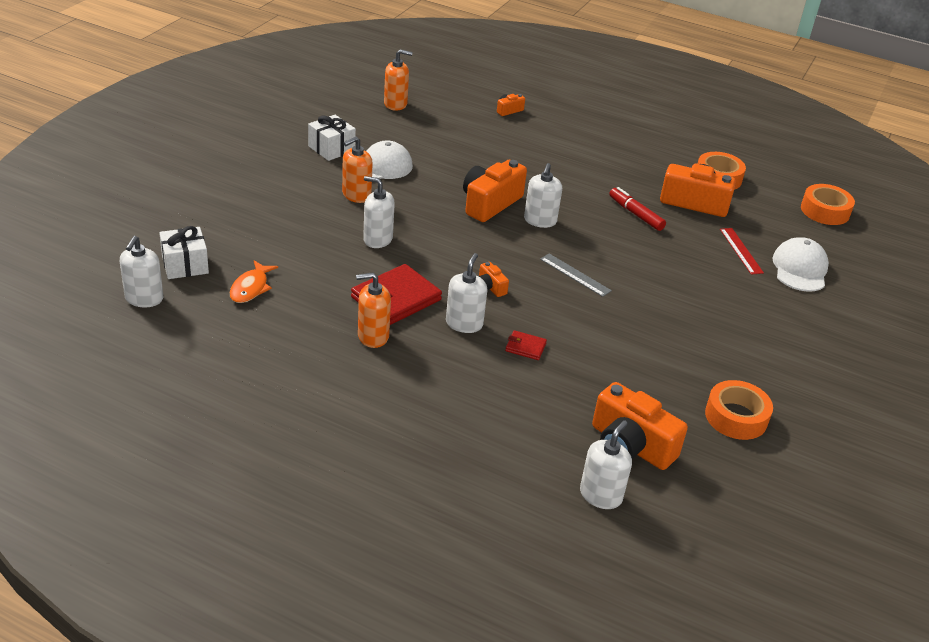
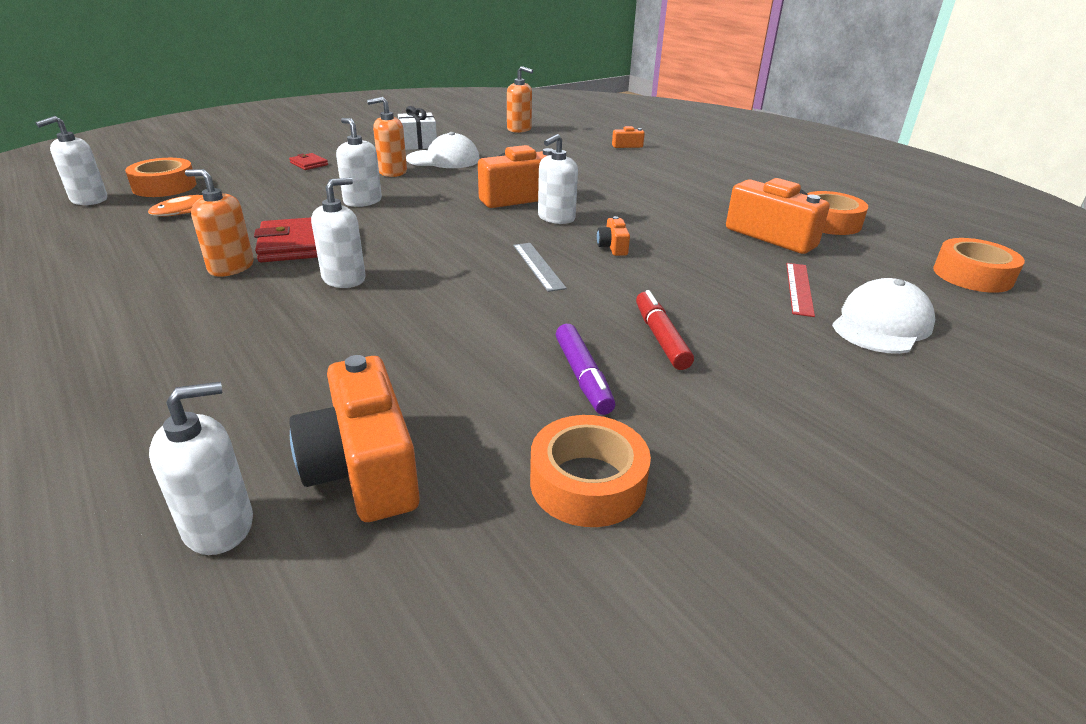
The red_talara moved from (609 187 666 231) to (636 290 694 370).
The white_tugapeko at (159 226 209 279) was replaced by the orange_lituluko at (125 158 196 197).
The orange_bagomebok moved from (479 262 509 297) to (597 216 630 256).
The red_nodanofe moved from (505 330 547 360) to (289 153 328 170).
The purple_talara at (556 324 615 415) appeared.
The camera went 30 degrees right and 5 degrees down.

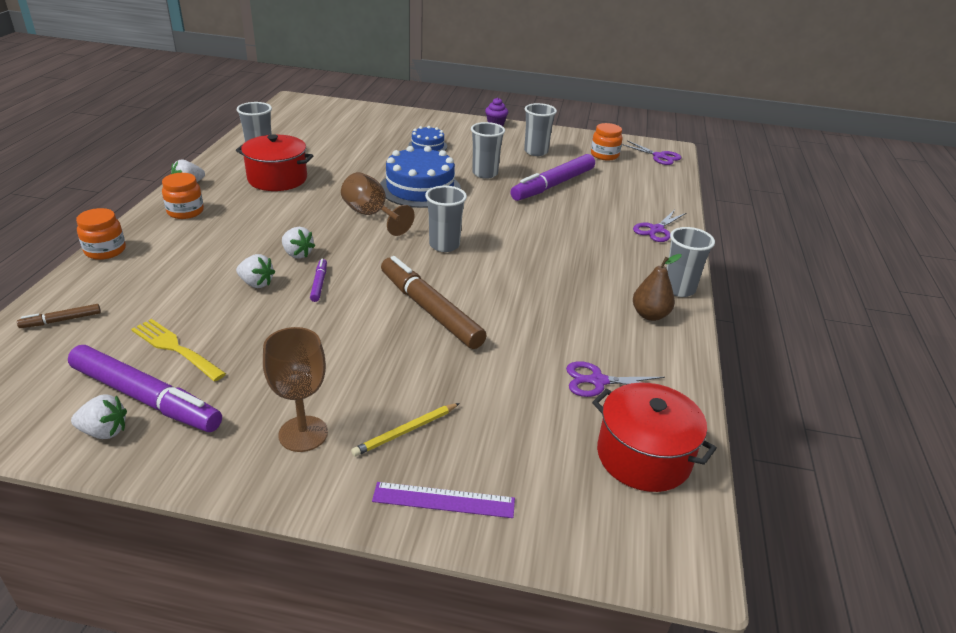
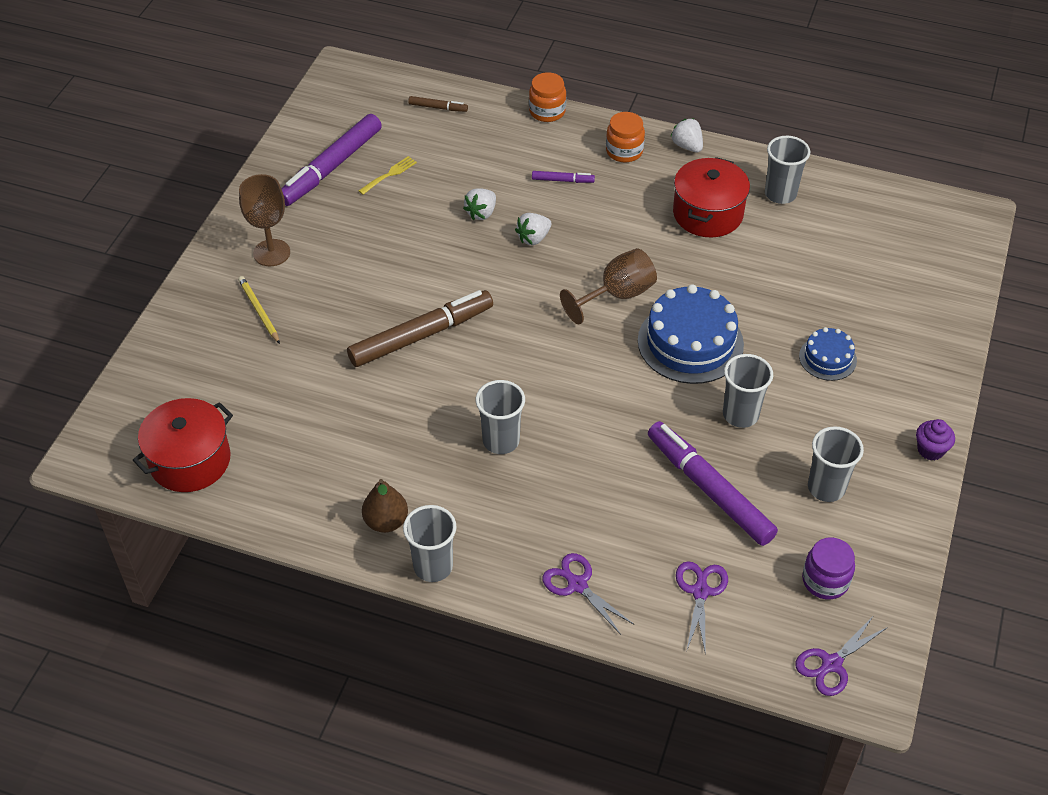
The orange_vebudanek at (591 123 623 160) became the purple_vebudanek at (802 537 855 599).
The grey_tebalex moved from (425 186 467 252) to (476 380 525 454).
The purple_talara moved from (310 259 327 302) to (532 171 595 183).
The brown_talara at (17 304 101 328) turned 120 degrees clockwise.
The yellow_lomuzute at (131 319 226 381) changed to 0.65 times the size.
The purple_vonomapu moved from (566 361 665 397) to (676 561 728 655).
The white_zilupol at (71 394 127 439) disappeared.
The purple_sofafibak at (372 482 515 518) disappeared.
The camera went 100 degrees right and 15 degrees up.

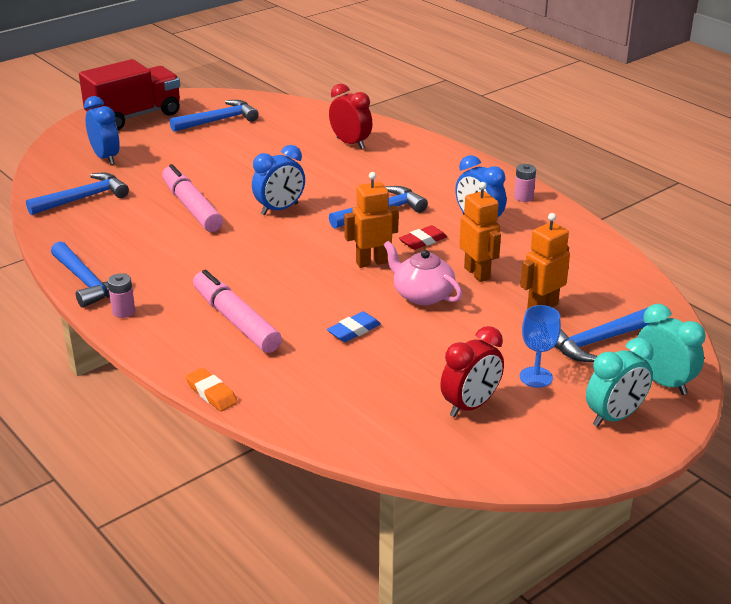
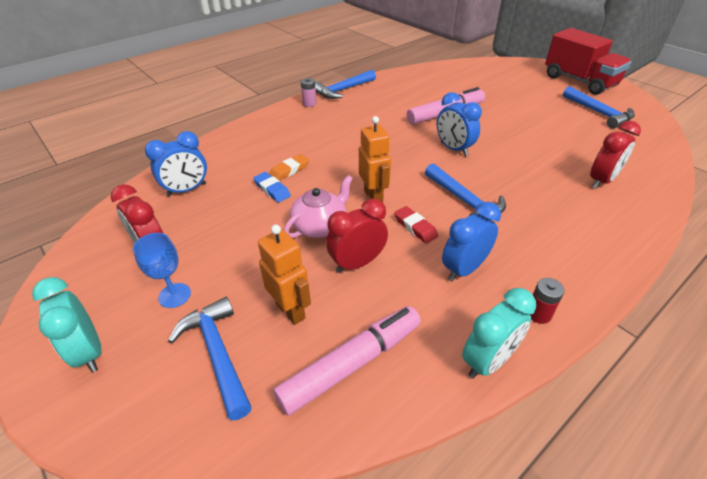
The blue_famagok moved from (84 96 120 165) to (145 131 207 196).
The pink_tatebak at (514 164 536 202) became the red_tatebak at (530 278 565 324).
The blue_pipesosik at (26 173 129 215) disappeared.
The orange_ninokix at (459 182 501 282) was replaced by the red_famagok at (326 199 388 273).
The pink_talara moved from (193 270 282 353) to (273 306 421 415).
The turquoise_famagok moved from (637 304 705 395) to (462 288 536 379).
The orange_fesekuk moved from (186 368 238 411) to (269 154 309 180).
The camera went 90 degrees right and 10 degrees up.

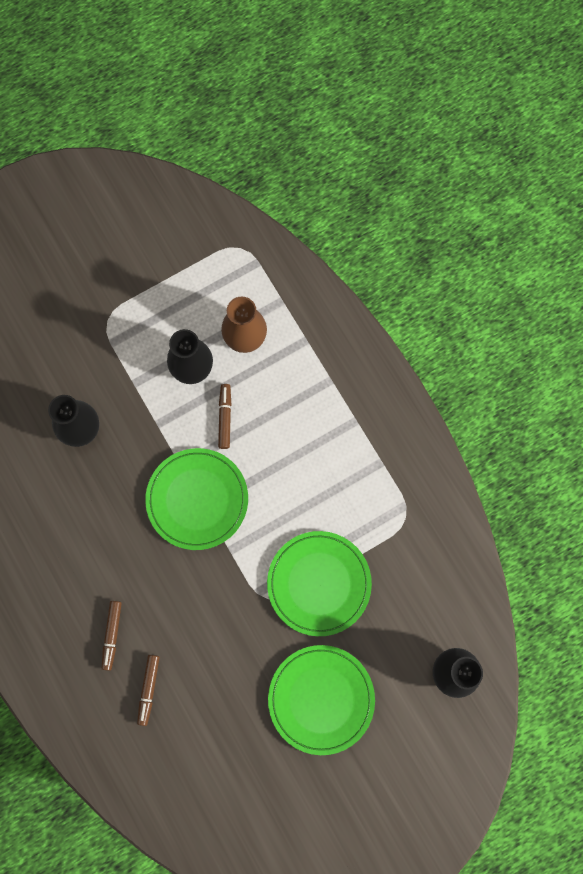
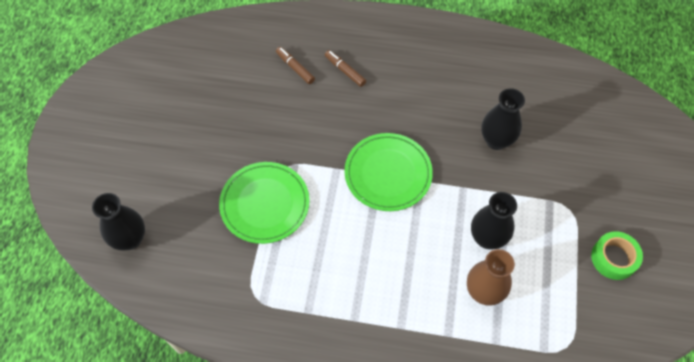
The brown_talara at (218 384 231 449) disappeared.
The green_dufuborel at (268 645 375 755) disappeared.
The green_lituluko at (591 231 643 280) appeared.
The camera went 130 degrees right and 15 degrees down.

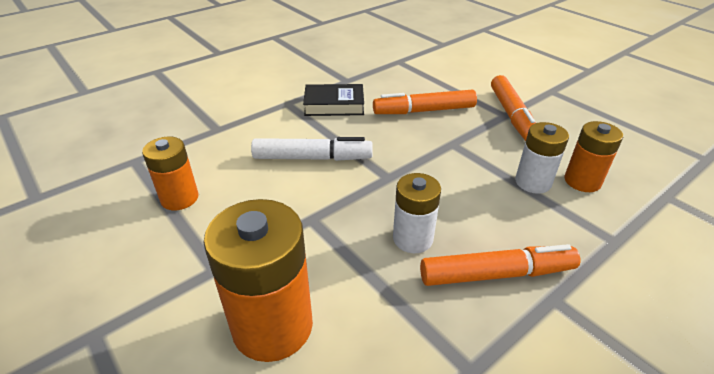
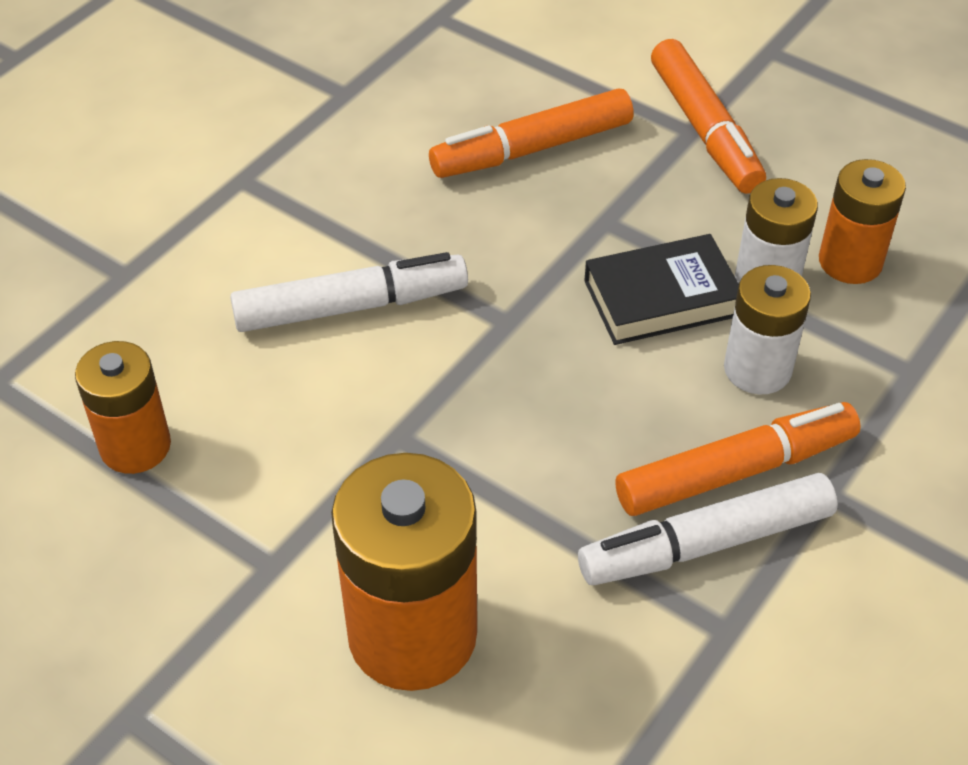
The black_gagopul moved from (303 84 364 116) to (584 234 739 345).
The white_tatebak moved from (393 173 441 253) to (724 265 811 395).
The white_talara at (578 473 838 585) appeared.
The camera went 15 degrees left and 10 degrees up.

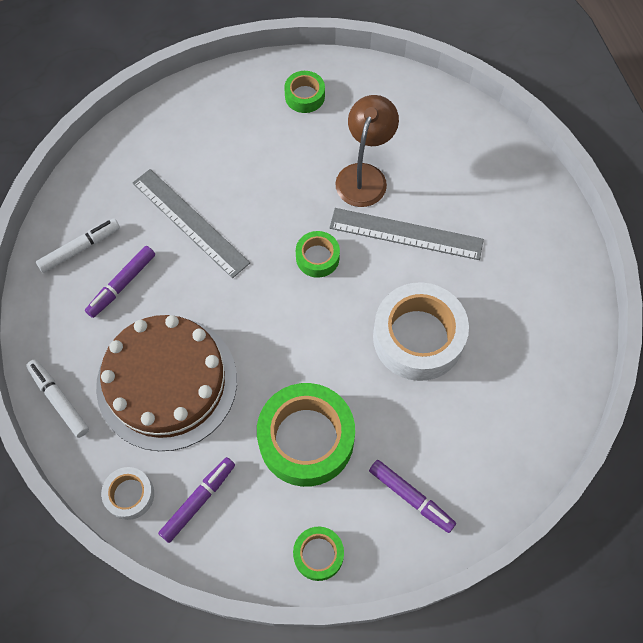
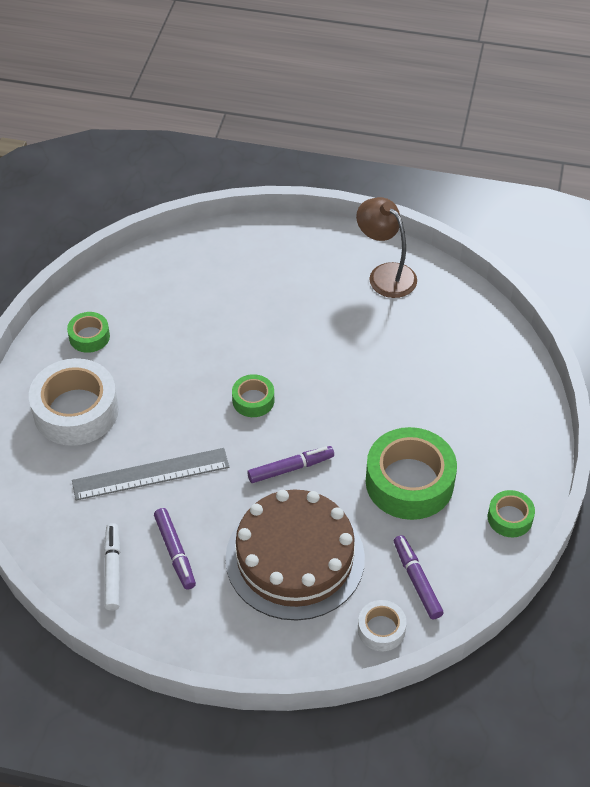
The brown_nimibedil moved from (335 95 399 207) to (356 197 417 298).
The grey_sofafibak at (330 208 484 260) disappeared.
The white_lituluko moved from (373 282 469 381) to (29 358 119 446).
The white_talara at (26 359 89 438) disappeared.
The purple_talara moved from (369 460 456 533) to (247 446 334 483).
The camera went 60 degrees left and 15 degrees down.

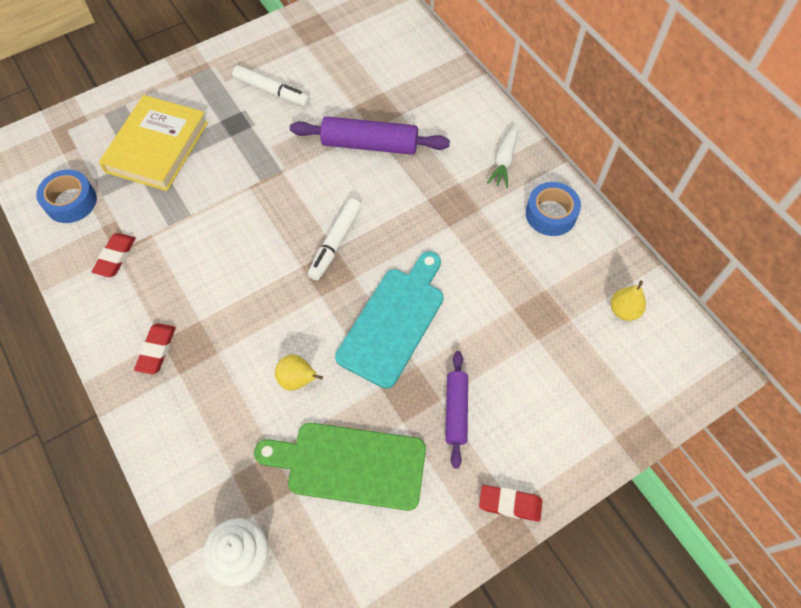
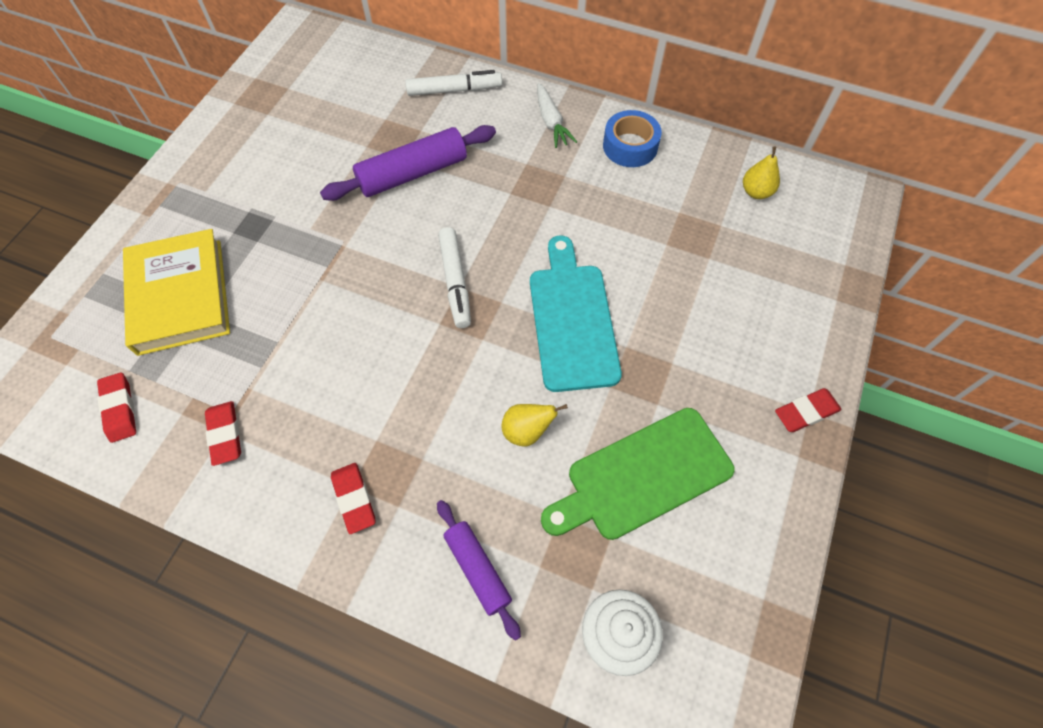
The white_talara moved from (232 65 310 107) to (405 70 502 96).
The blue_lituluko at (36 170 97 223) was replaced by the red_fesekuk at (97 372 136 443).
The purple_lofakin moved from (445 351 468 469) to (437 500 521 641).
The camera went 35 degrees left and 0 degrees up.

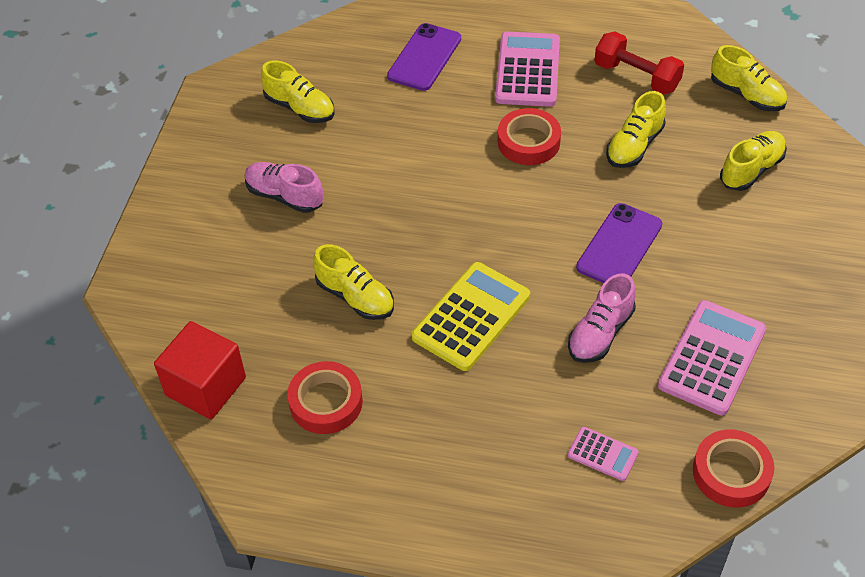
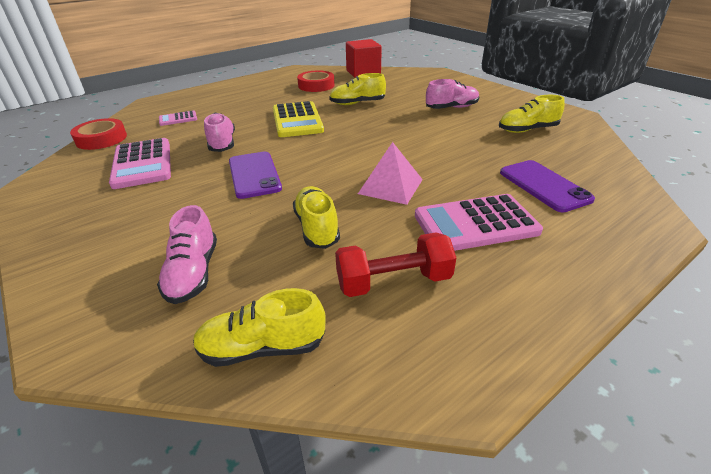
The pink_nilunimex at (495 32 560 107) turned 120 degrees clockwise.
The red_lituluko at (498 108 561 165) was replaced by the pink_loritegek at (358 142 423 205).
The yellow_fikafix at (720 131 787 191) became the pink_fikafix at (157 205 217 304).
The camera went 130 degrees right and 15 degrees down.

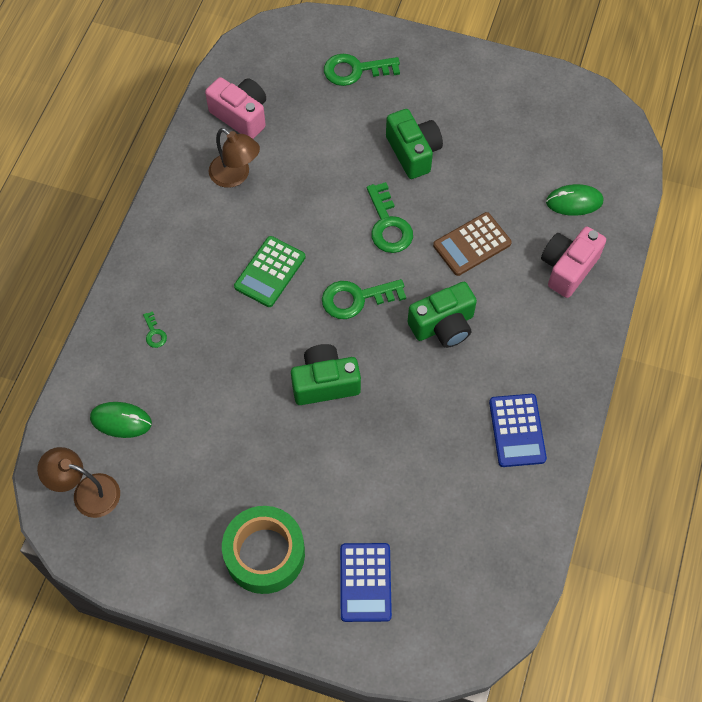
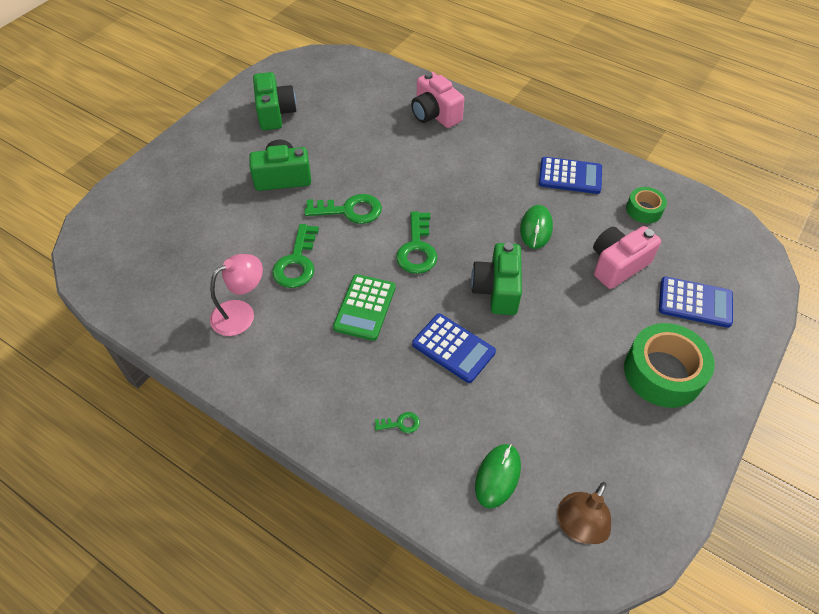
The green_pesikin moved from (324 54 400 86) to (272 224 319 288).
The pink_bagomebok moved from (205 77 266 139) to (593 226 661 289).
The brown_nimibedil at (209 128 260 188) became the pink_nimibedil at (210 254 263 336).
The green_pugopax moved from (546 184 603 216) to (520 205 553 249).
The brown_nilunimex at (433 212 512 276) disappeared.
The green_nilunimex at (234 236 305 307) turned 60 degrees clockwise.
The green_bagomebok moved from (408 282 477 348) to (253 72 297 130).
The green_lituluko at (626 187 667 224) appeared.
The blue_nilunimex at (412 314 496 383) appeared.
The camera went 75 degrees left and 10 degrees down.

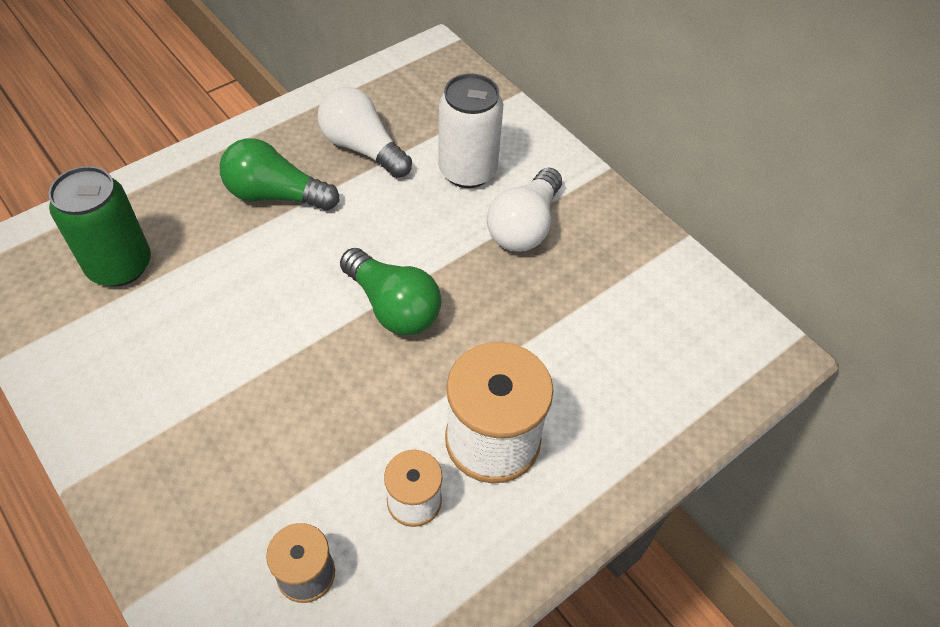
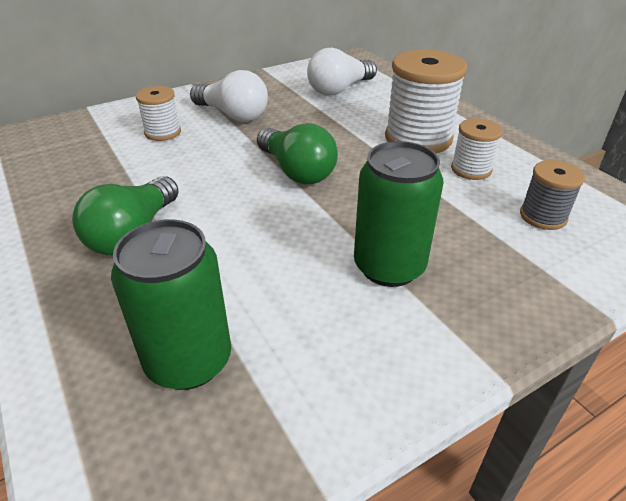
The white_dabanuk at (438 73 503 188) was replaced by the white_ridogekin at (136 86 181 141).
The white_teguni moved from (317 87 412 178) to (307 48 377 96).
The green_teguni at (340 248 441 336) turned 90 degrees clockwise.
The green_dabanuk at (354 141 443 287) appeared.
The camera went 80 degrees left and 15 degrees down.

